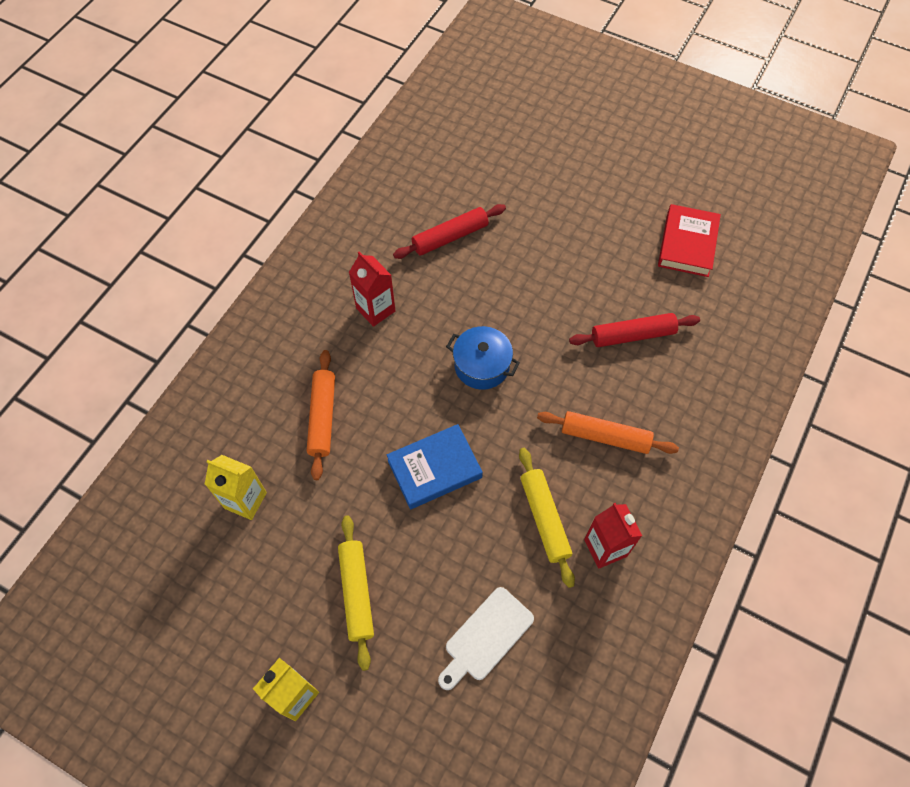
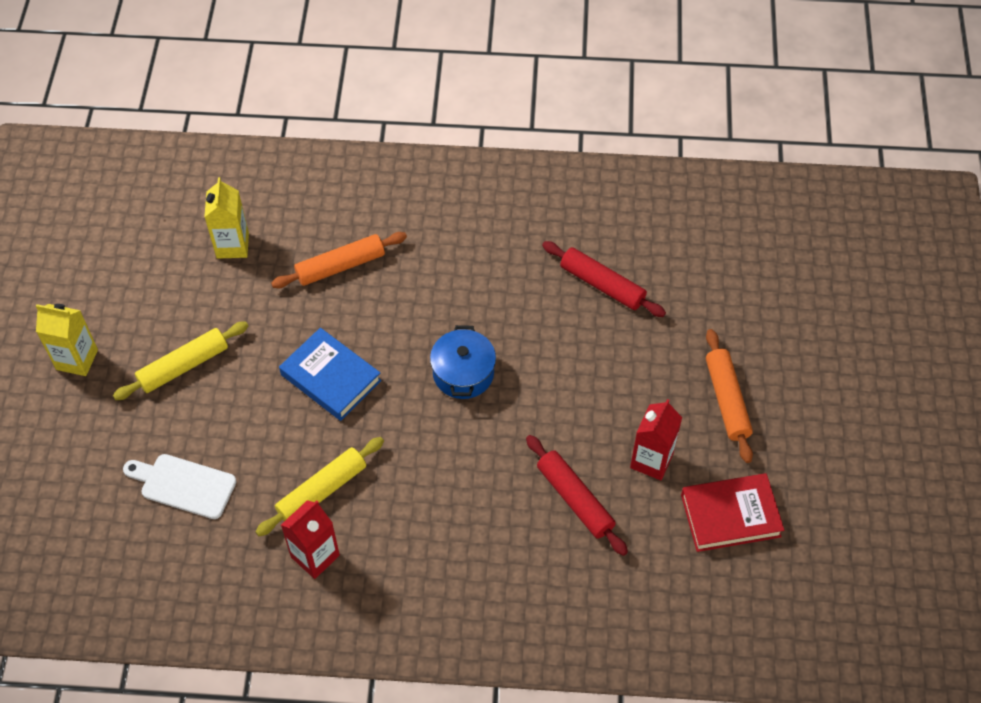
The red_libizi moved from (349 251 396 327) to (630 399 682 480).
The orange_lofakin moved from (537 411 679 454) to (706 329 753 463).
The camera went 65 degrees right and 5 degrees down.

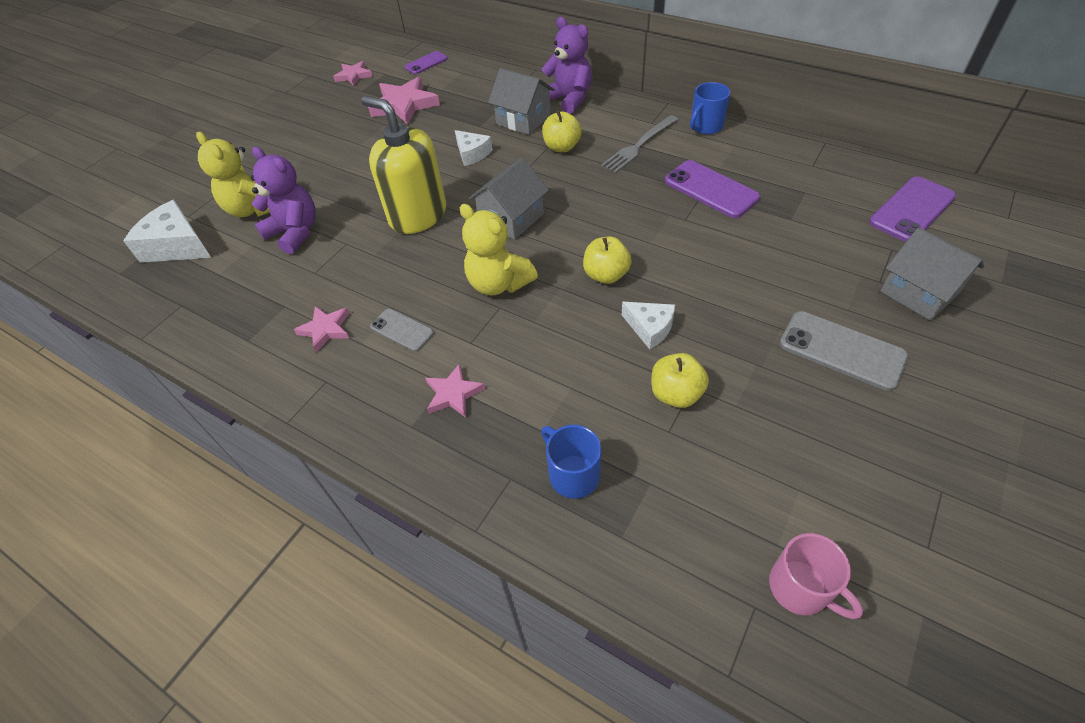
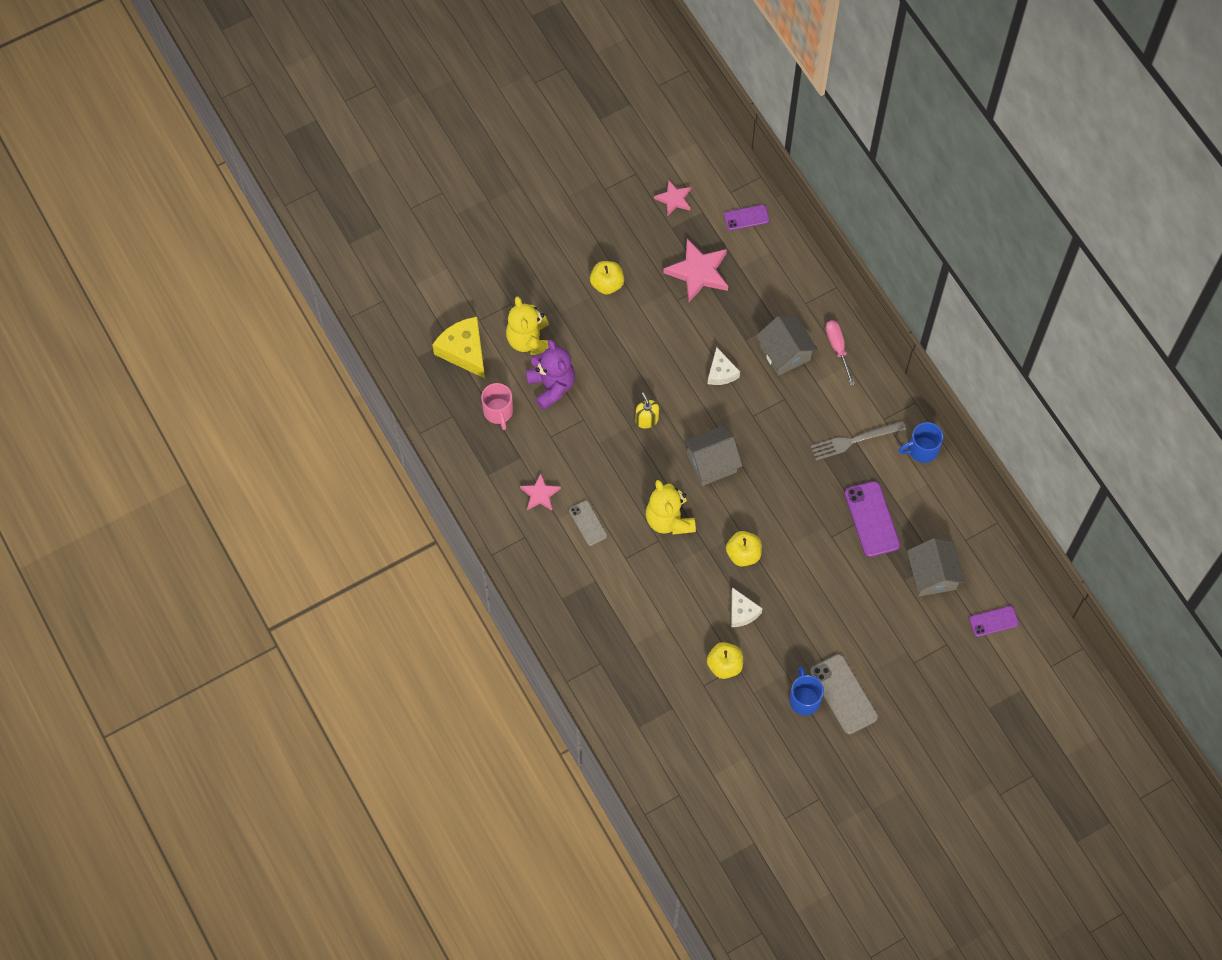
The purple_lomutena at (541 17 592 114) was replaced by the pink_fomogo at (826 321 855 385).
The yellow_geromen at (361 96 446 234) changed to 0.44 times the size.
The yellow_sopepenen moved from (542 111 582 152) to (590 261 624 295).
The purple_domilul at (869 176 956 242) changed to 0.60 times the size.
The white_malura at (123 200 211 263) became the yellow_malura at (432 317 485 378).
The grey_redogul moved from (880 227 984 321) to (907 538 965 597).
The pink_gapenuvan at (425 363 485 418) disappeared.
The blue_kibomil moved from (541 425 601 499) to (789 667 824 716).
The pink_kibomil moved from (769 533 863 619) to (481 383 513 430).
The camera went 25 degrees right and 15 degrees up.

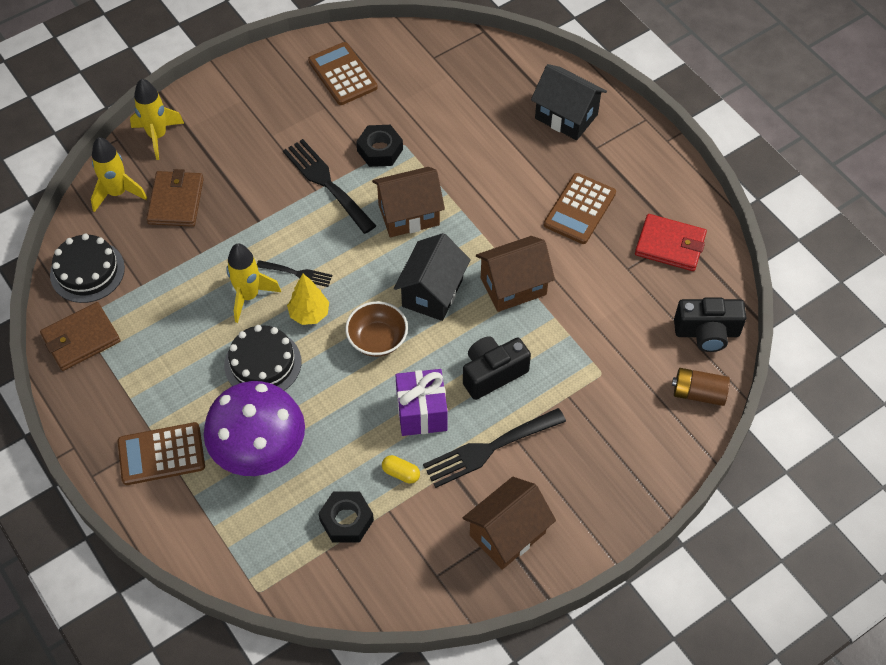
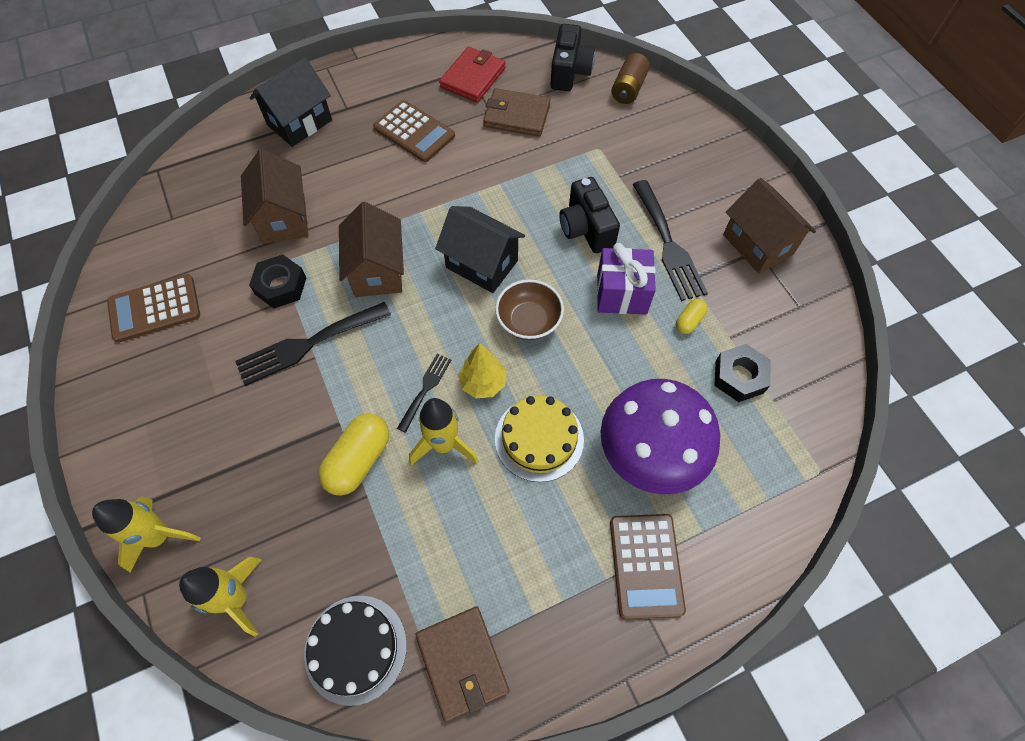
The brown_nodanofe moved from (146 169 204 227) to (483 88 551 137).
The brown_redogul moved from (476 236 555 312) to (241 149 308 244).
The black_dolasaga at (224 325 301 391) became the yellow_dolasaga at (495 395 584 482).
The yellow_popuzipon at (318 413 389 496) appeared.
The camera went 80 degrees left and 5 degrees up.

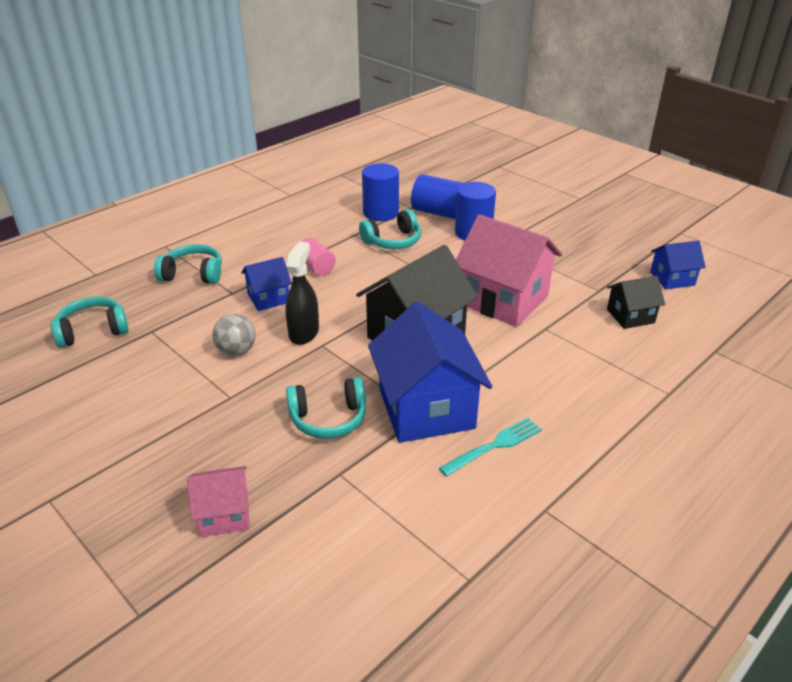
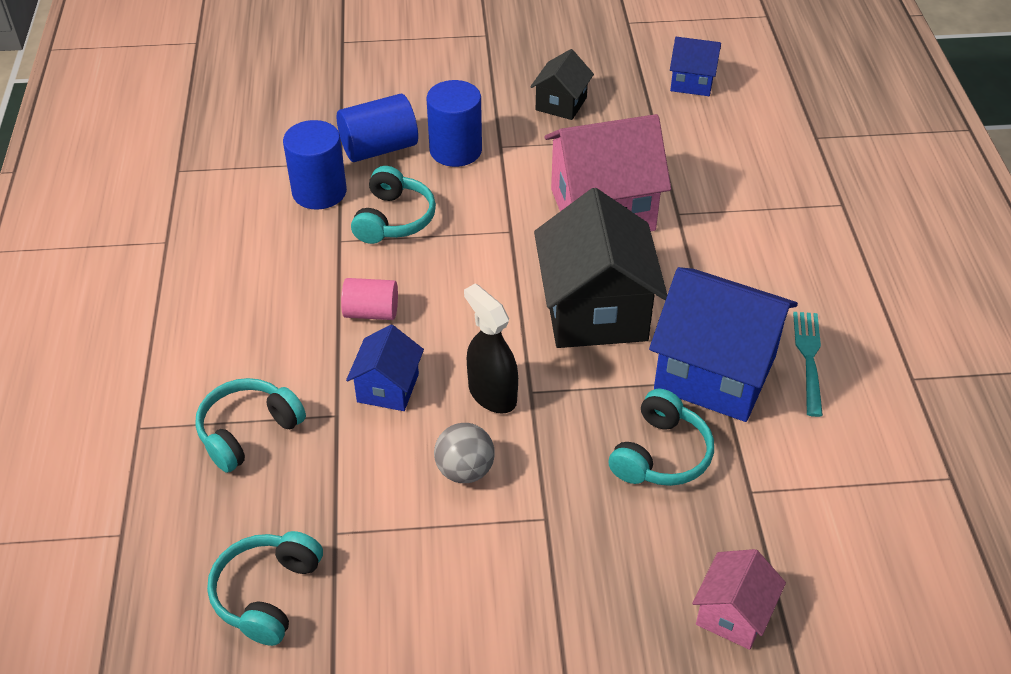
The blue_redogul at (650 241 706 289) turned 75 degrees clockwise.
The black_redogul moved from (607 276 665 329) to (530 49 594 120).
The camera went 50 degrees left and 10 degrees up.

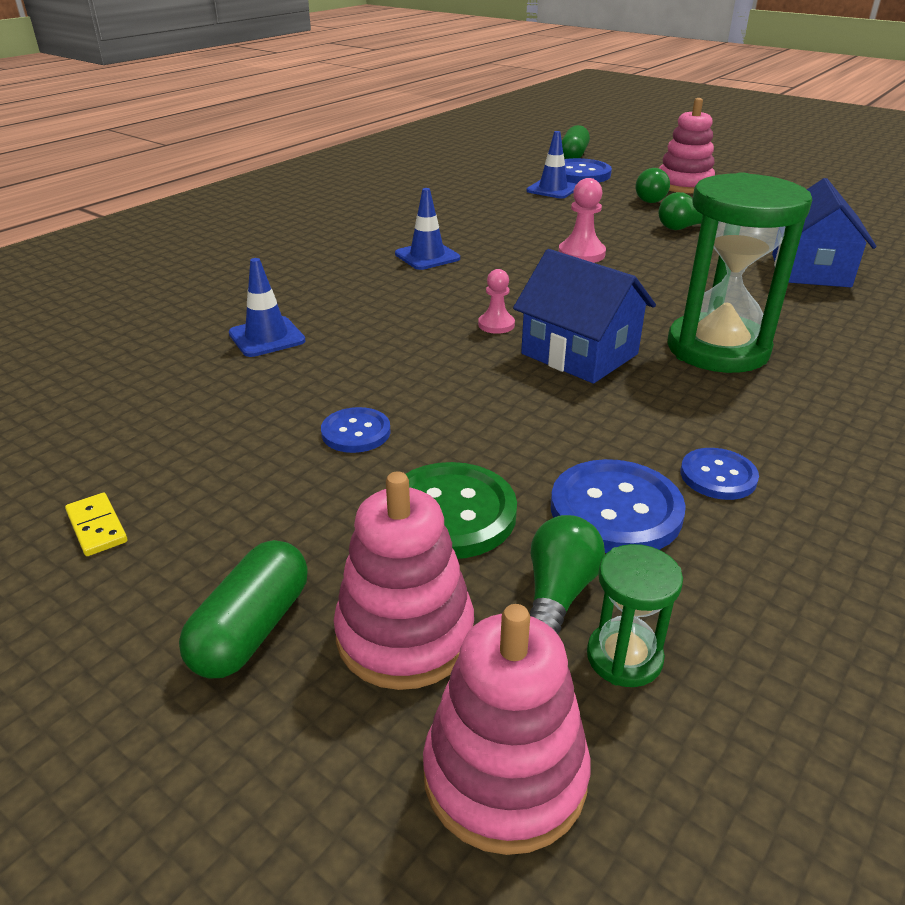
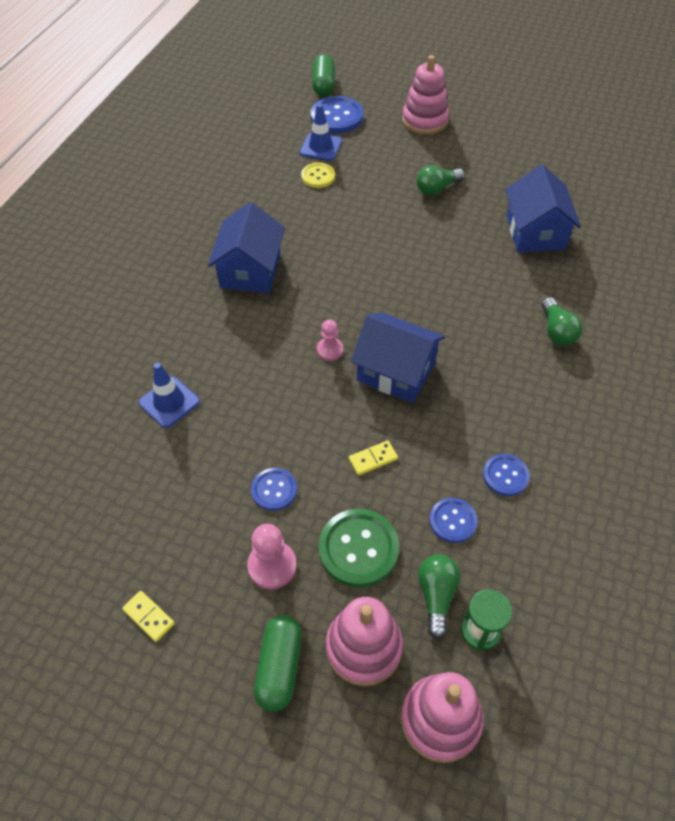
The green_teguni moved from (636 168 670 203) to (542 297 582 346).
The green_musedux at (668 172 812 373) disappeared.
The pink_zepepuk moved from (558 178 606 263) to (247 524 297 589).
The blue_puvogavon at (395 188 460 270) was replaced by the blue_redogul at (208 202 285 293).
The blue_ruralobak at (551 459 686 553) changed to 0.60 times the size.
The yellow_ruralobak at (301 163 335 188) appeared.
The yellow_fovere at (349 441 398 476) appeared.
The camera went 15 degrees left and 20 degrees up.

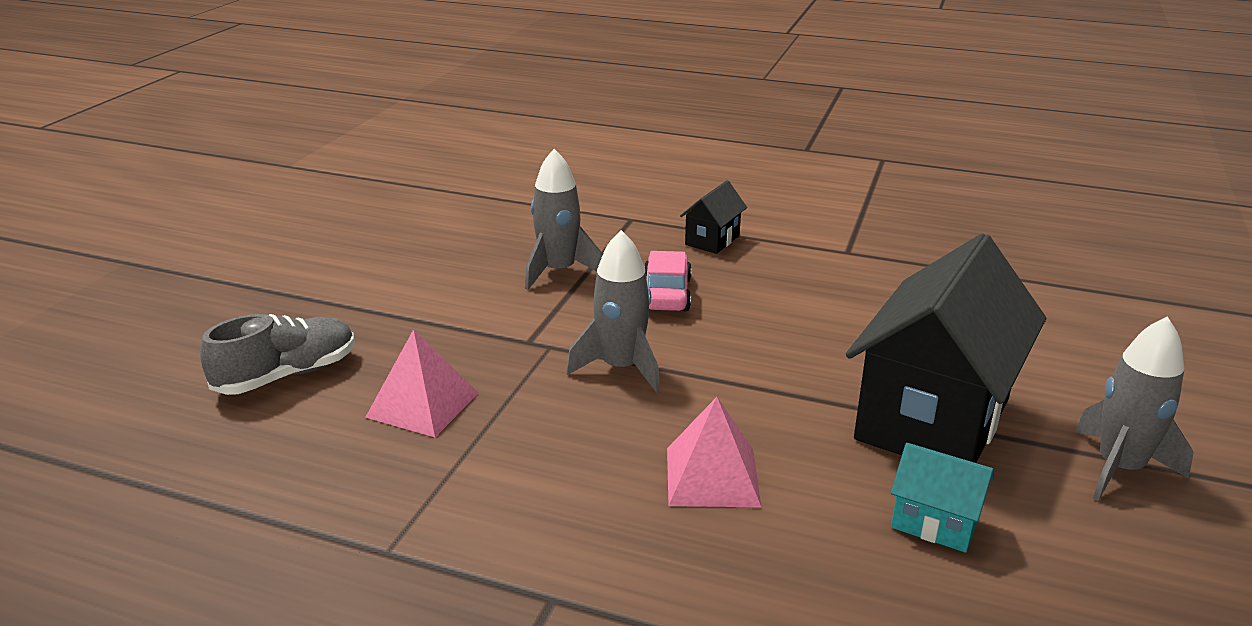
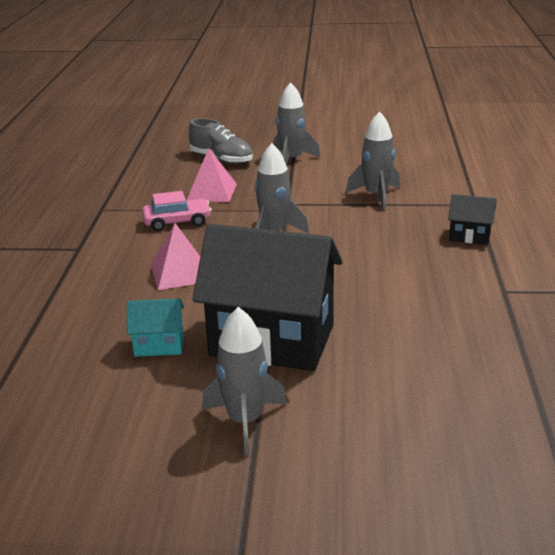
The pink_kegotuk moved from (644 251 692 311) to (142 191 212 231).
The turquoise_redogul at (891 443 994 553) turned 75 degrees clockwise.
The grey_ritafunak at (273 82 321 165) appeared.
The camera went 75 degrees right and 0 degrees up.

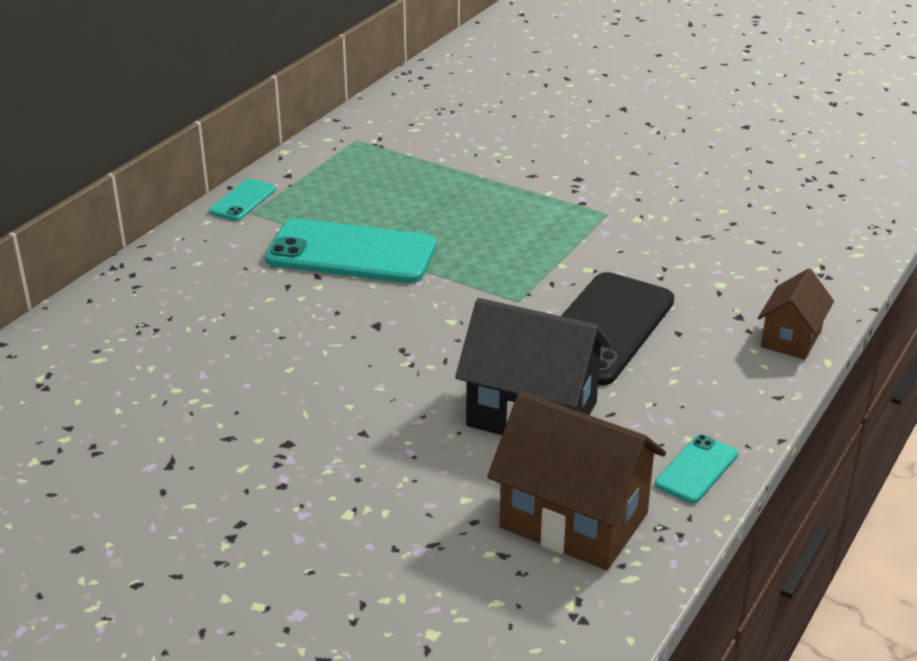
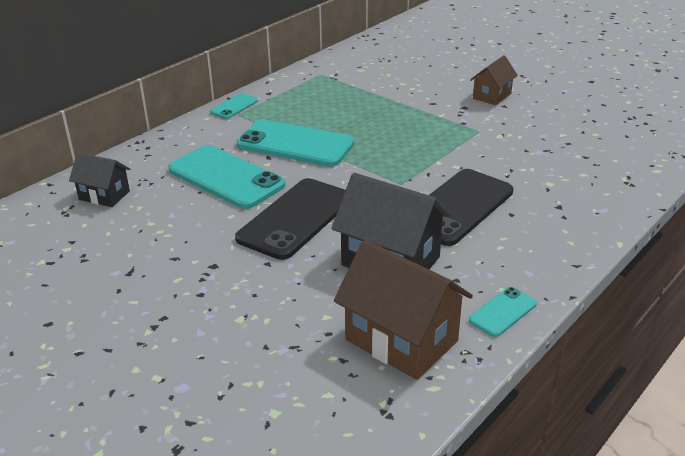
The brown_redogul moved from (758 268 834 359) to (470 55 518 105).
The turquoise_domilul at (168 145 285 209) appeared.
The black_redogul at (69 152 131 207) appeared.
The black_domilul at (235 178 346 260) appeared.
The camera went 10 degrees right and 0 degrees up.

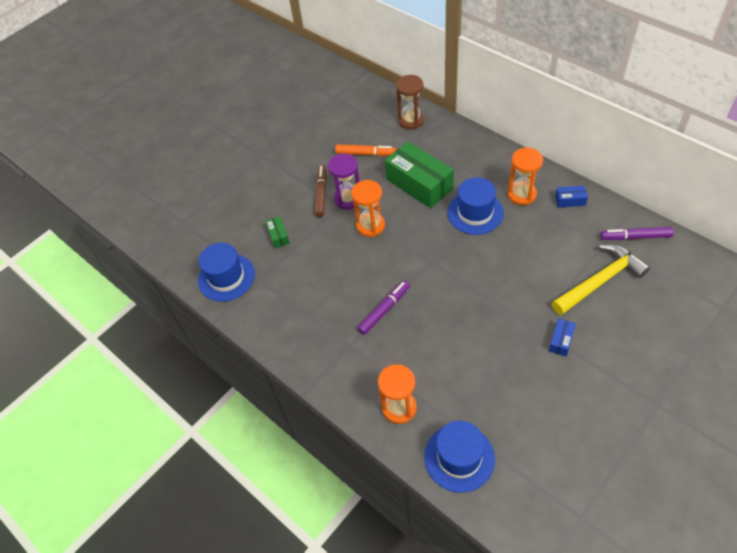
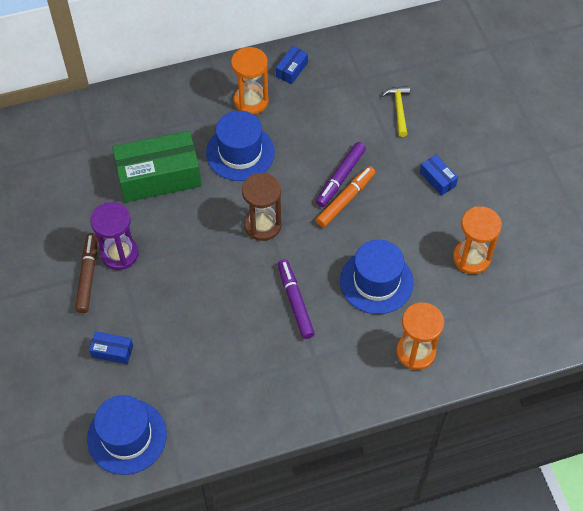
The brown_musedux moved from (396 75 424 129) to (242 173 282 241).
The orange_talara moved from (335 144 396 156) to (316 166 375 227).
The brown_talara at (315 165 327 217) turned 60 degrees clockwise.
The orange_musedux moved from (351 180 385 237) to (453 206 502 274).
The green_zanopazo at (266 216 290 248) became the blue_zanopazo at (89 331 133 364).
The purple_talara moved from (600 227 674 240) to (316 142 366 207).
The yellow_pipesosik at (552 244 650 315) changed to 0.51 times the size.
The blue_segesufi moved from (424 421 495 493) to (340 240 414 314).
The camera went 65 degrees left and 5 degrees up.

